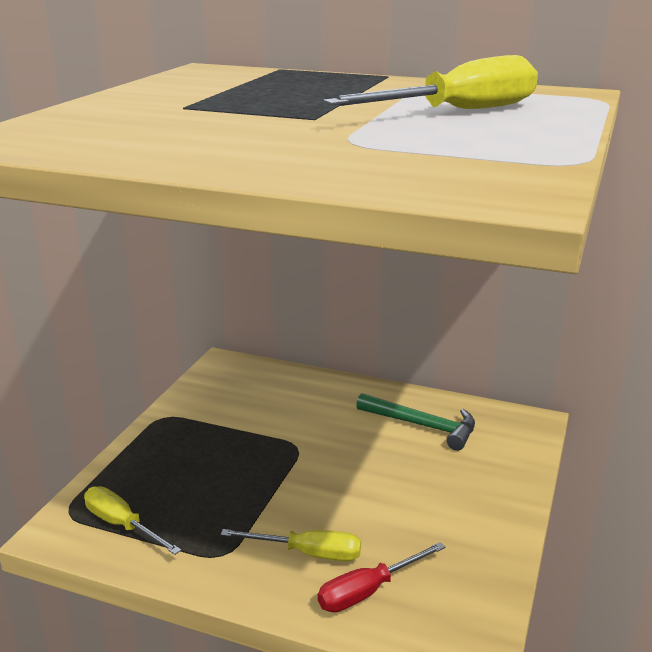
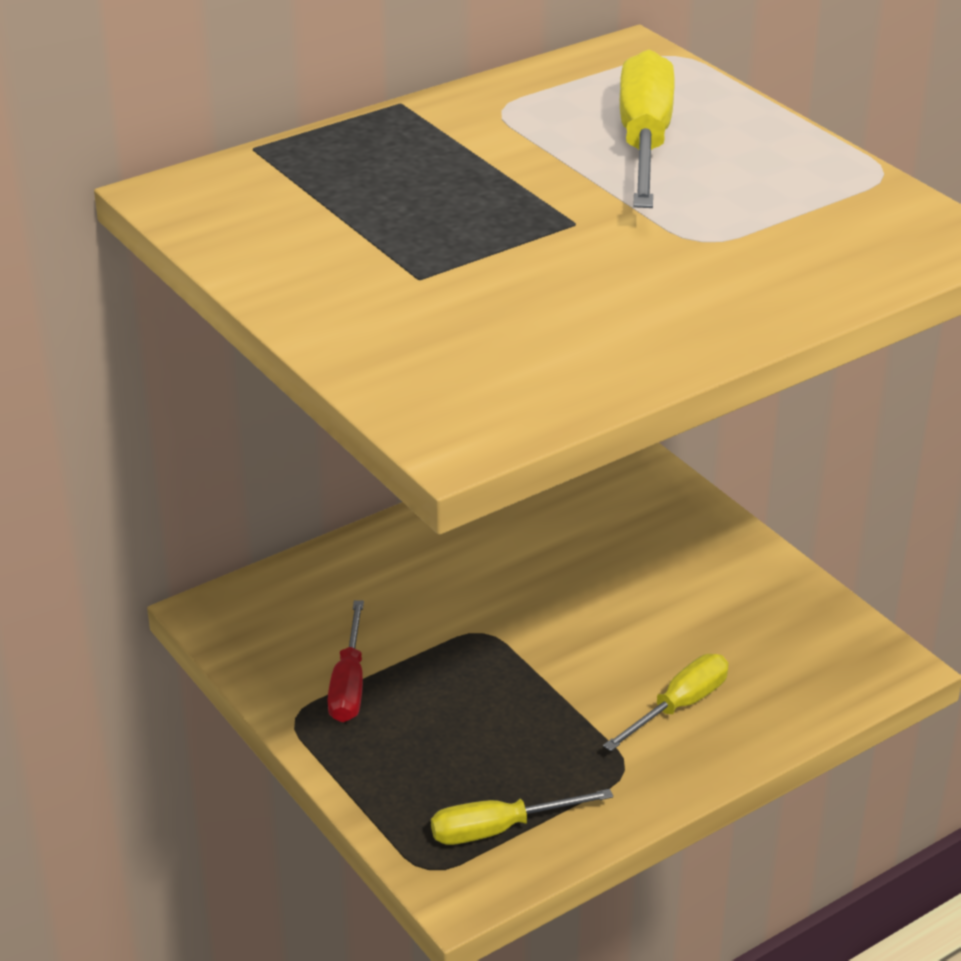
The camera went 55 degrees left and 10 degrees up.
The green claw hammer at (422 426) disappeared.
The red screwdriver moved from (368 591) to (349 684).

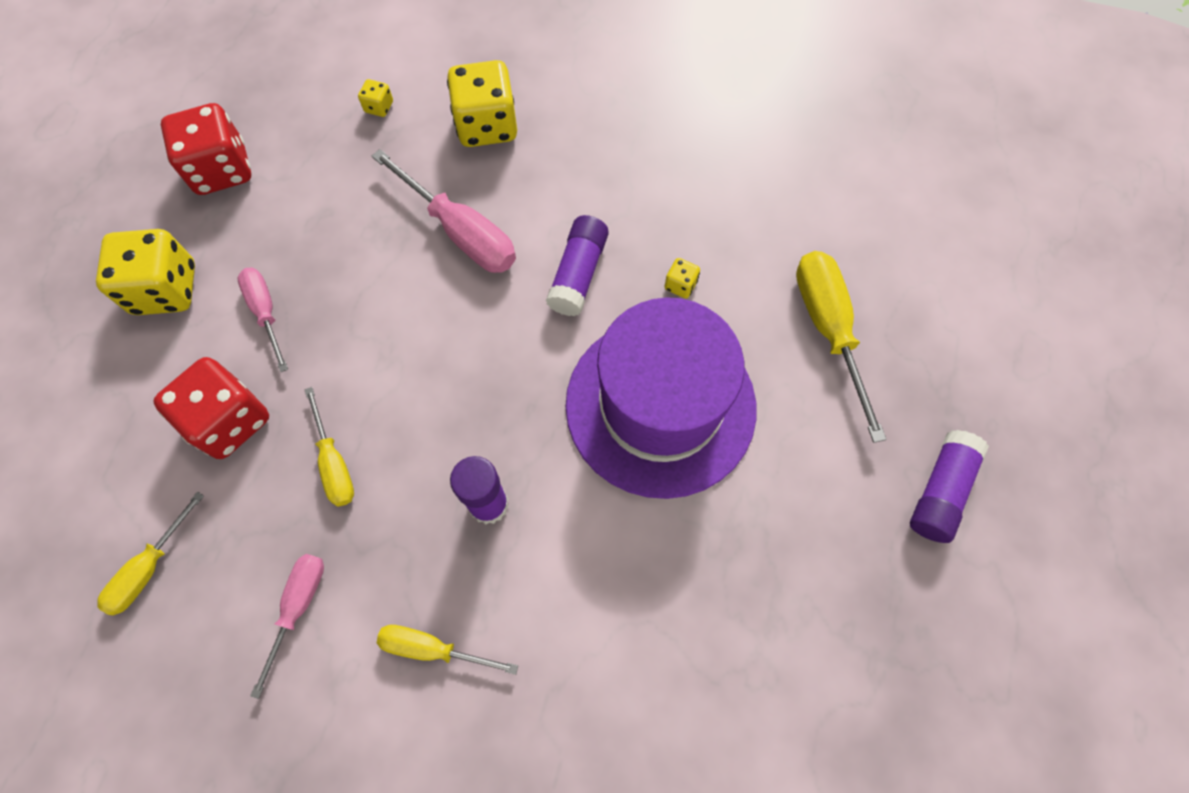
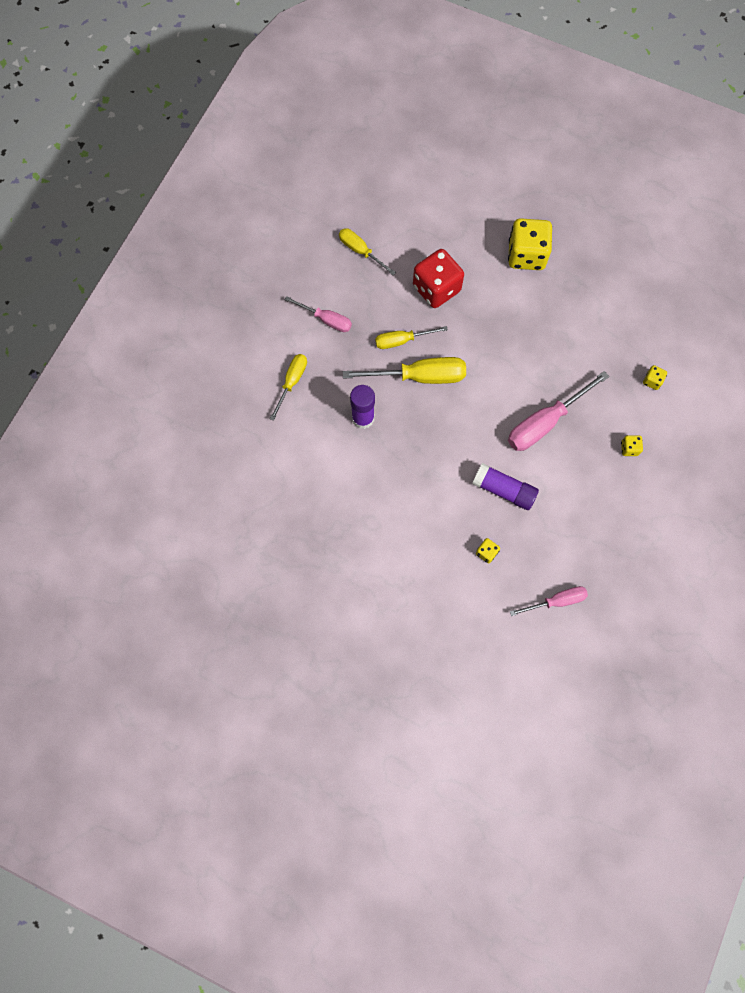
The camera went 100 degrees right and 5 degrees up.
The red game die at (222 170) disappeared.
The purple top hat at (660 405) disappeared.
The purple glue stick at (940 491) disappeared.
The pink screwdriver moved from (266 312) to (556 601).
The golden screwdriver moved from (828 330) to (419 376).
The golden game die at (487 126) changed to 0.43 times the size.

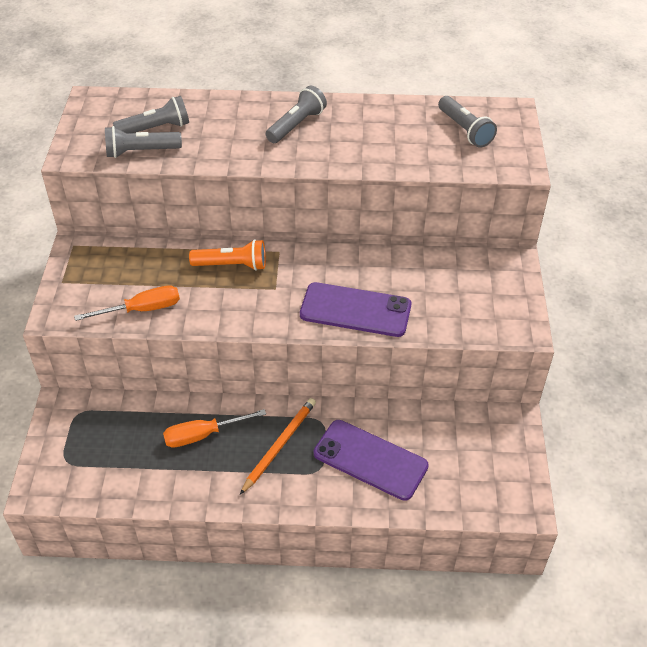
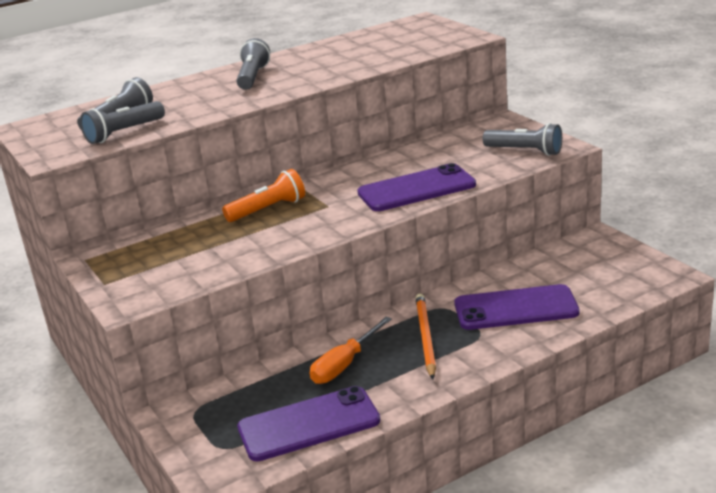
The camera went 30 degrees left and 20 degrees down.
The orange screwdriver at (142 309) disappeared.
The purple mobile phone at (308 424) appeared.
The ash-grey torch moved from (465 130) to (525 151).

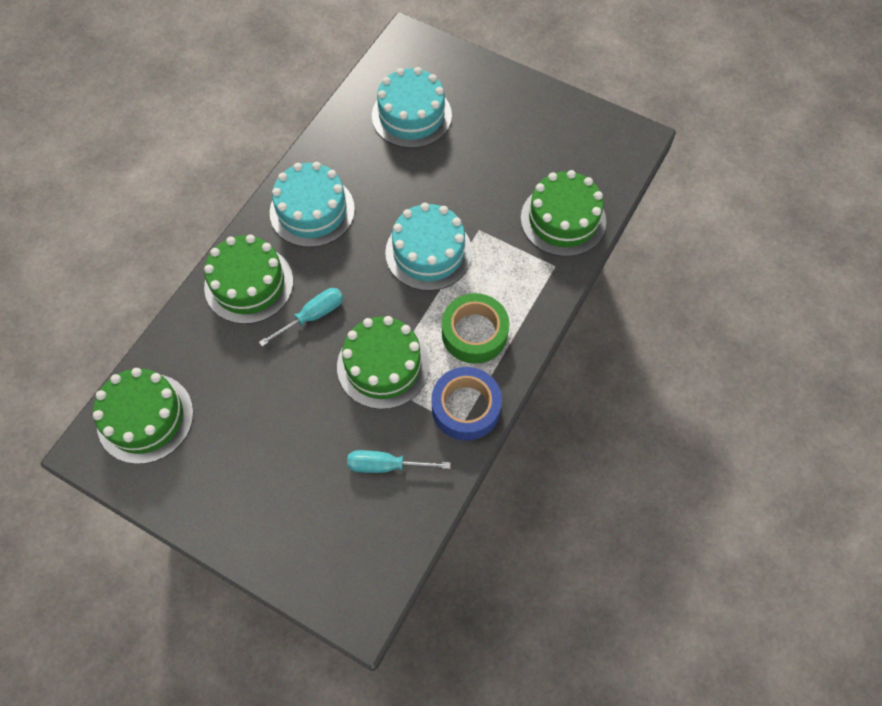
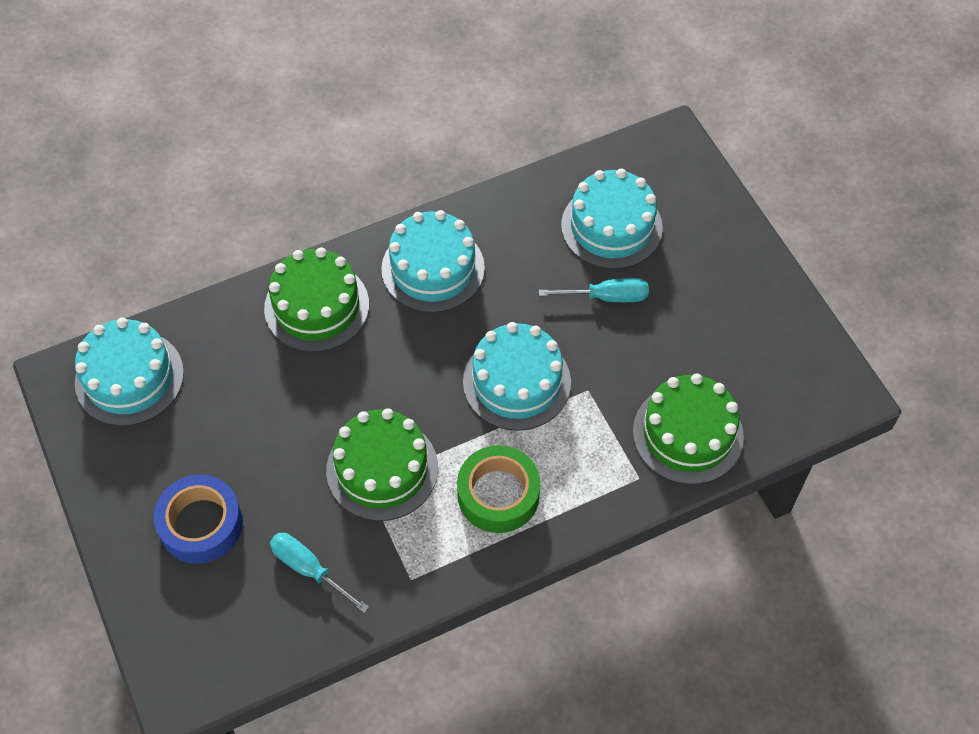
The camera went 35 degrees right and 5 degrees down.
The teal screwdriver moved from (313 316) to (607 297).
The royal blue tape moved from (466 407) to (201 524).
The green cake at (145 418) became the teal cake at (129 378).

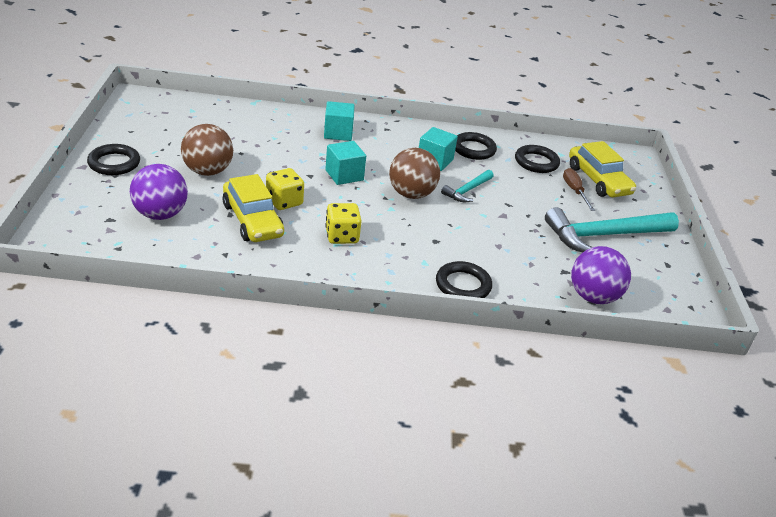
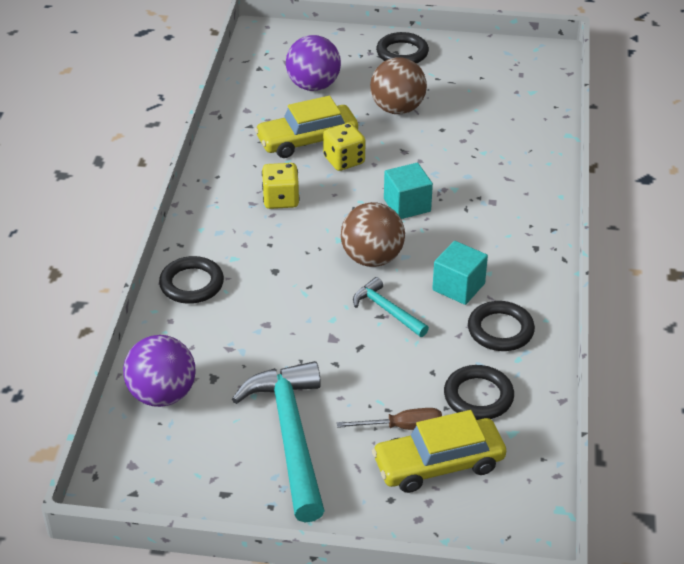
The camera went 100 degrees right and 5 degrees up.
The teal block at (338 133) disappeared.

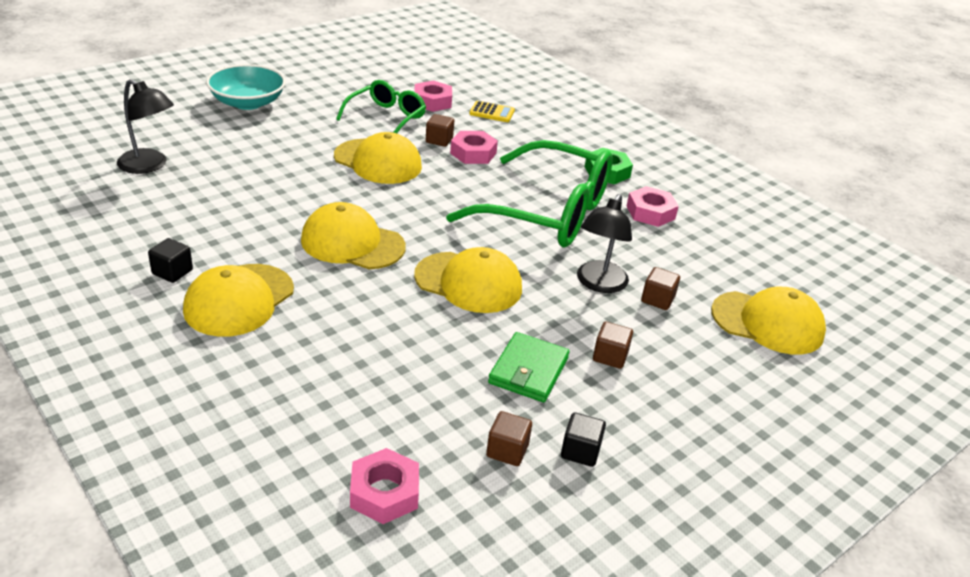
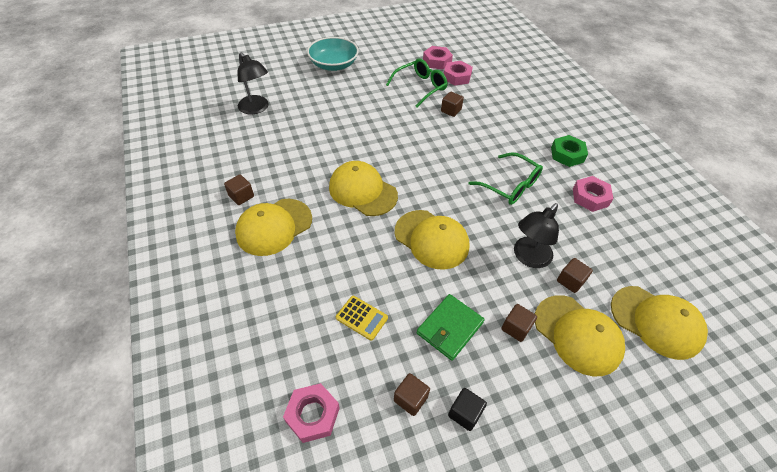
The camera went 20 degrees right and 15 degrees up.
The golden cap moved from (378 162) to (577 334).
The pink hexagon nut moved from (473 153) to (437 61).
The golden adding machine moved from (492 112) to (361 318).
The black block at (172 272) became the dark brown block at (241 196).
The green eyeglasses at (548 213) changed to 0.55 times the size.

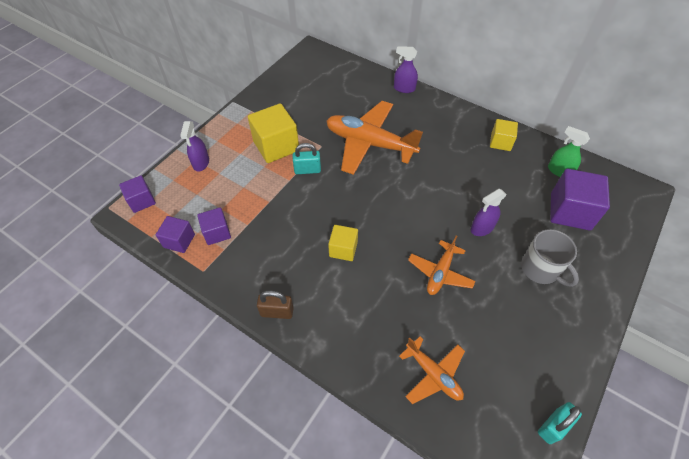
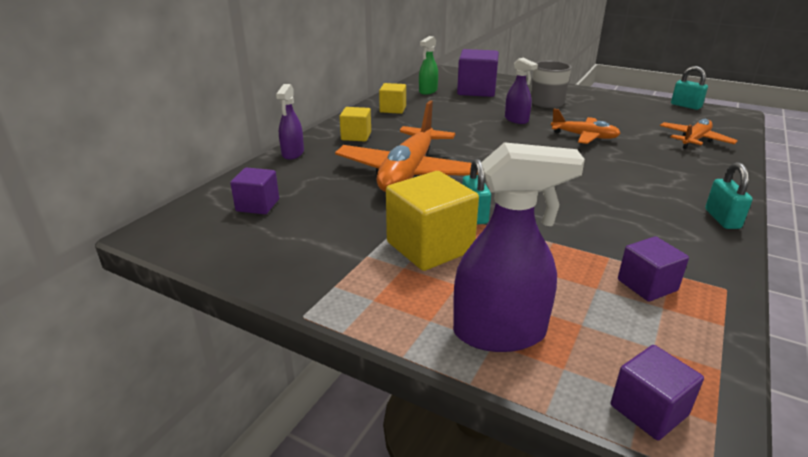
The camera went 95 degrees left and 25 degrees down.
The purple block moved from (179 241) to (257 205).
The golden block moved from (343 249) to (356 136).
The dark brown padlock at (277 312) became the teal padlock at (722 219).
The purple spray bottle at (201 163) changed to 1.71 times the size.

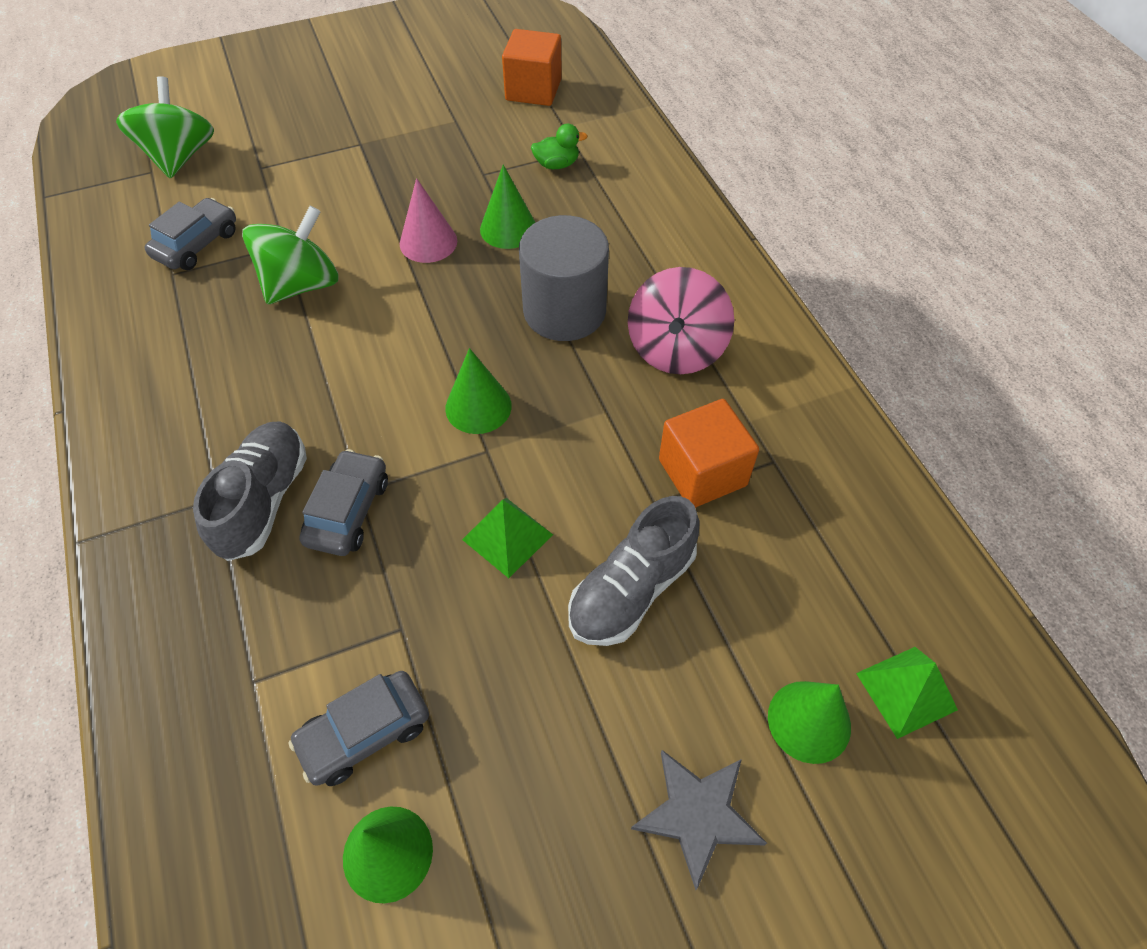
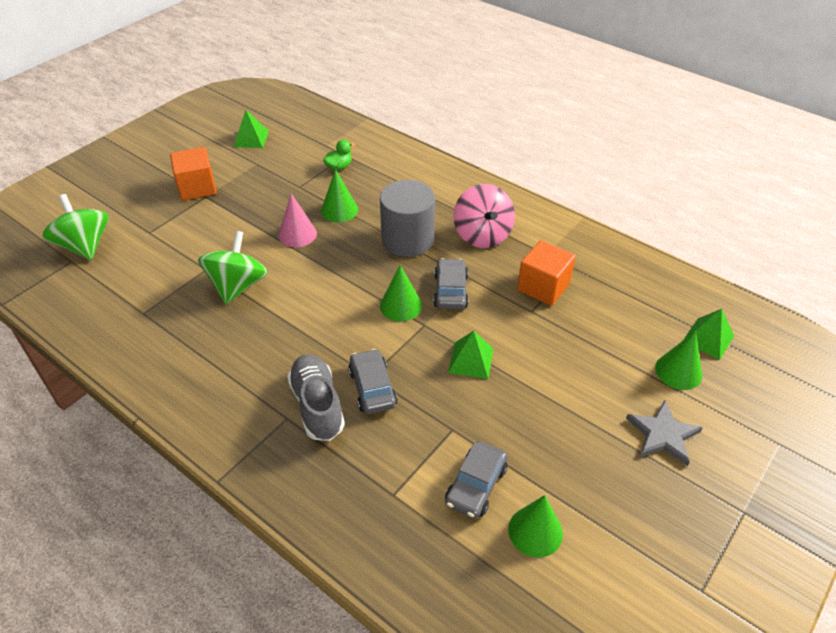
The camera went 30 degrees left and 10 degrees down.
The ash-grey lace-up shoe at (631 589) disappeared.
The green pyramid shape at (251 138) appeared.
The ash-grey automobile moved from (197 244) to (450 291).
The orange block moved from (533 90) to (197 187).

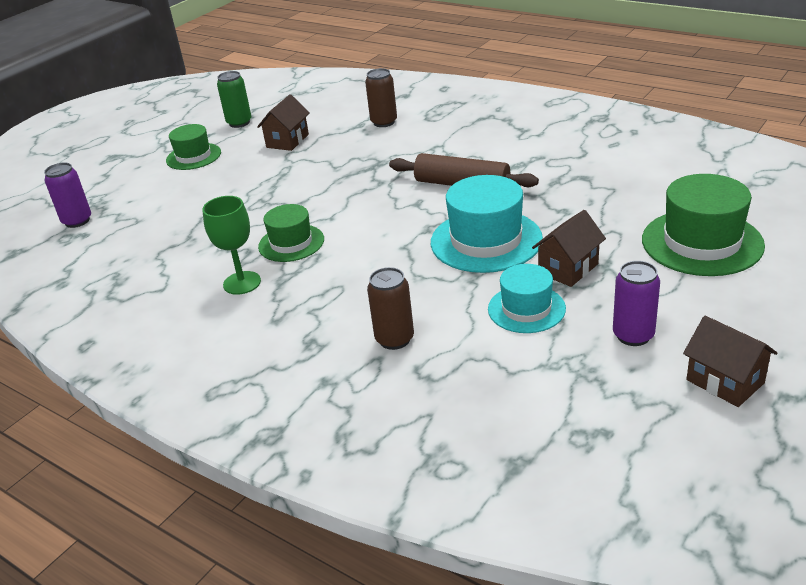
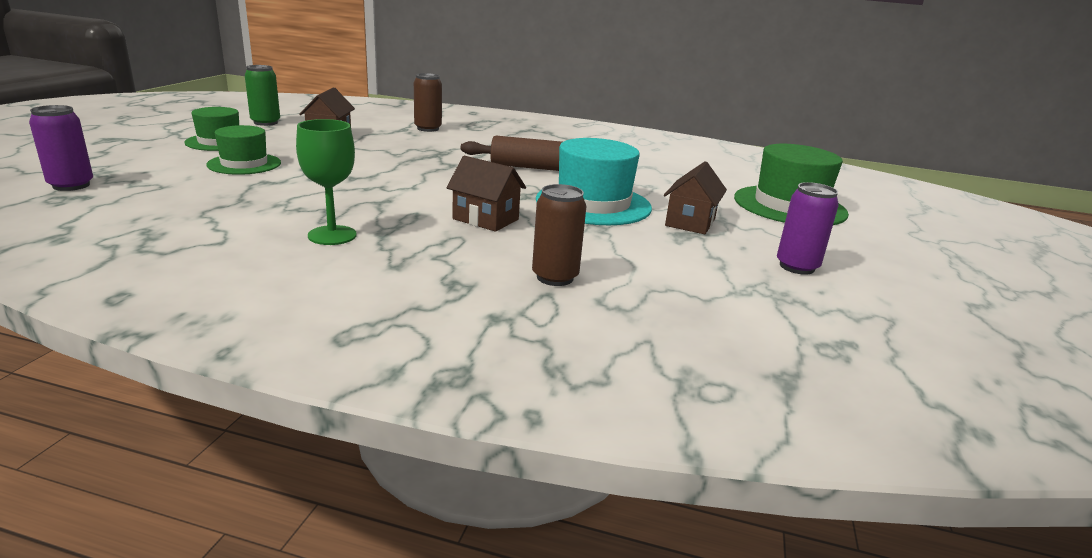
The camera went 25 degrees left and 10 degrees down.
The teal top hat at (526 309) disappeared.
The green top hat moved from (291 243) to (244 164).
The dark brown toy house moved from (725 381) to (485 219).

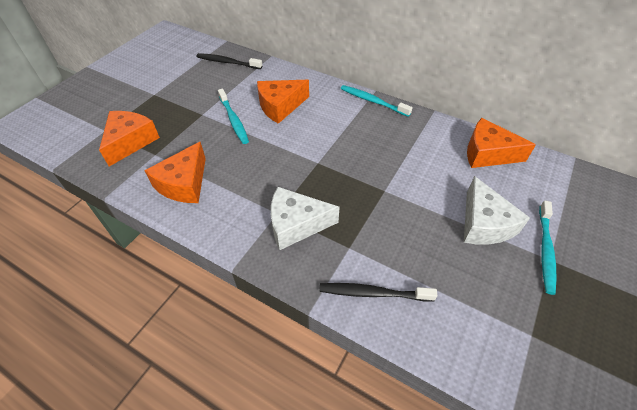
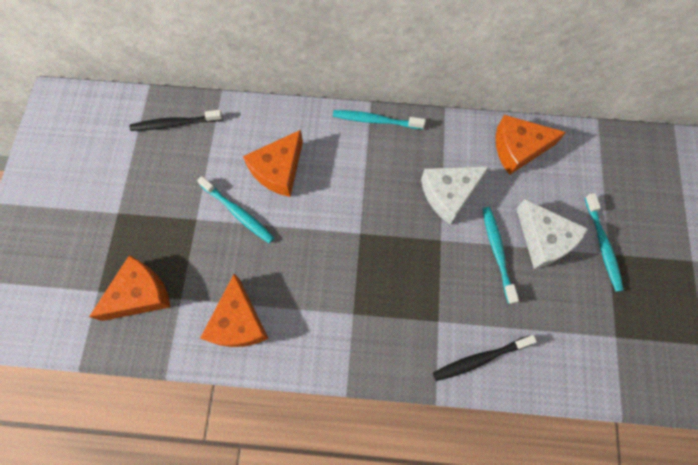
The camera went 25 degrees left and 20 degrees up.
The teal tooth brush at (497 252) appeared.
The white piece of cheese moved from (296 224) to (448 194).
The orange piece of cheese at (130 142) turned 60 degrees clockwise.

